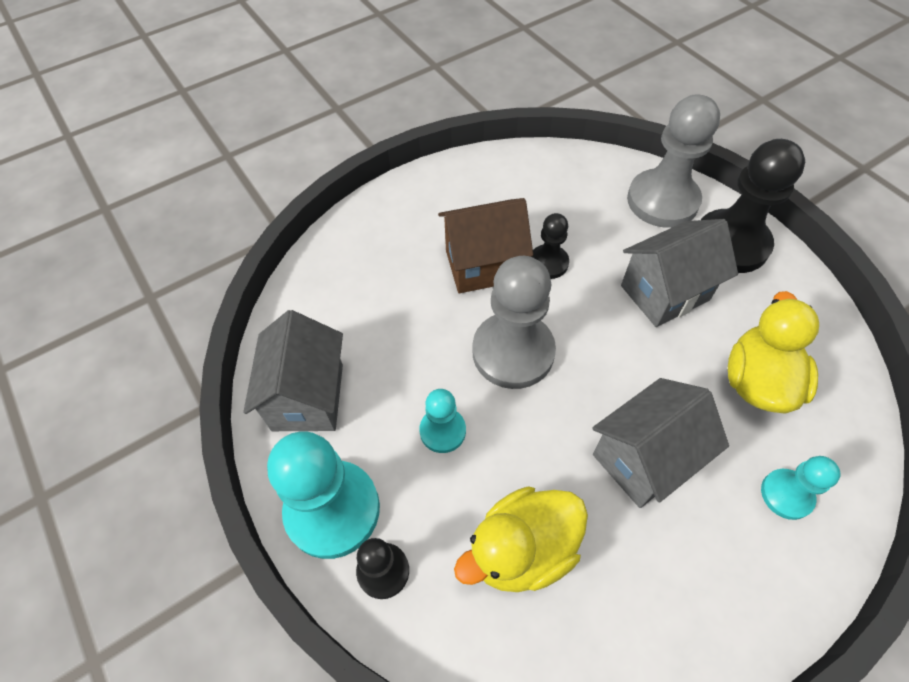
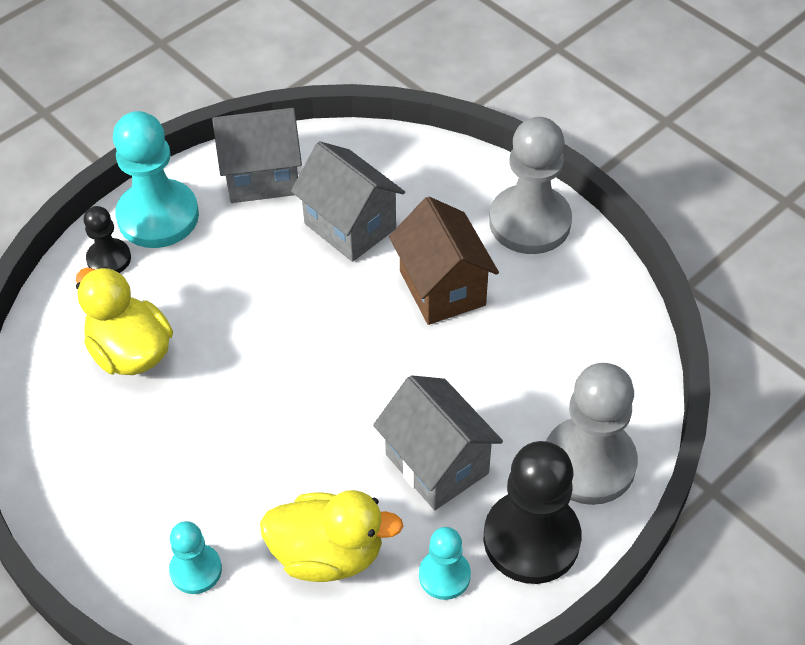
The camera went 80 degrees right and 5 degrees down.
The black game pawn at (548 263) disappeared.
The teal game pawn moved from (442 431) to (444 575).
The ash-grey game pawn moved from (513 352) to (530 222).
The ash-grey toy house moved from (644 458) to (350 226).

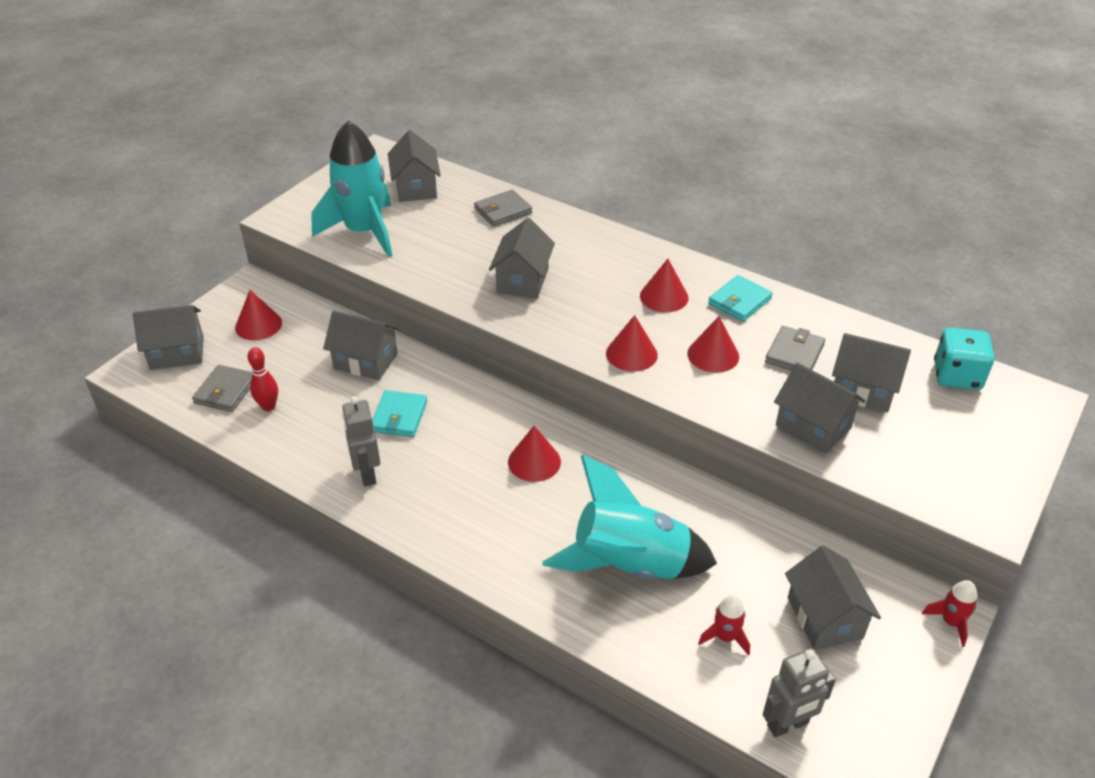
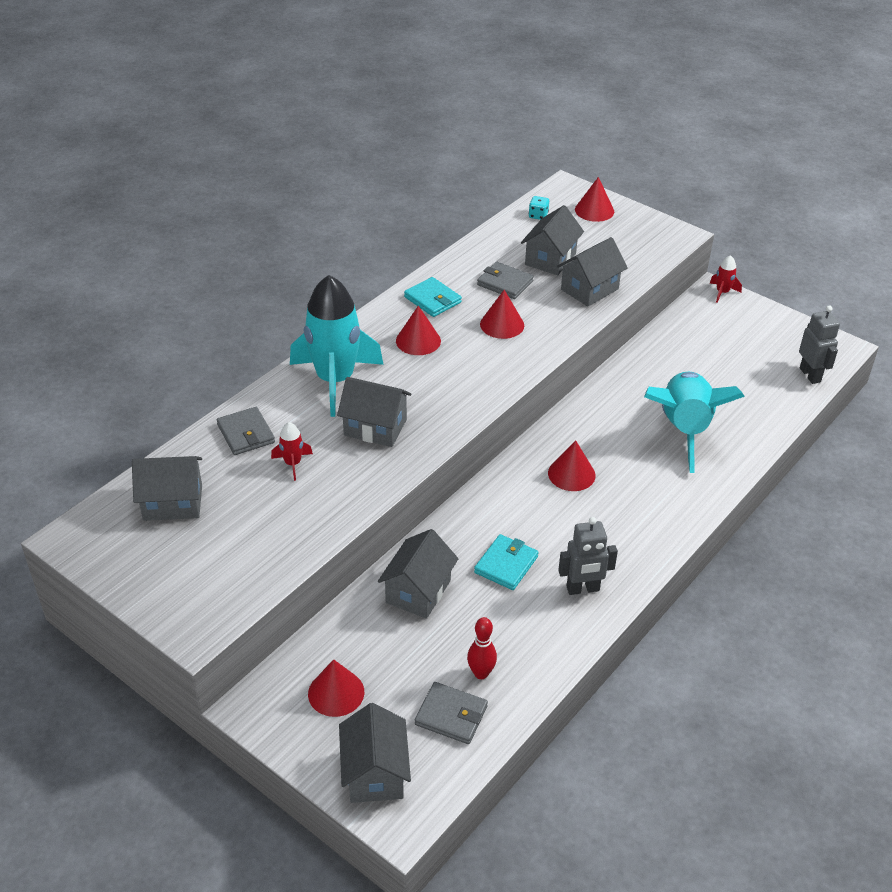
The camera went 85 degrees left and 0 degrees up.
The ash-grey toy house at (824 618) disappeared.
The teal rocket moved from (364 232) to (335 380).
The red solid cone moved from (631 354) to (594 210).
The red rocket moved from (725 637) to (293 464).
The teal card wallet at (399 416) turned 75 degrees counterclockwise.
The teal game die at (957 376) changed to 0.51 times the size.

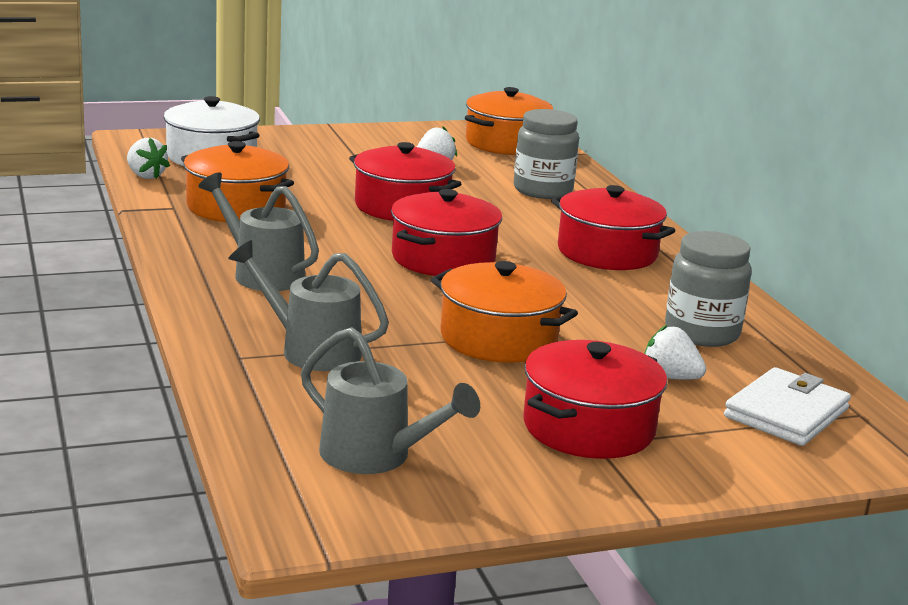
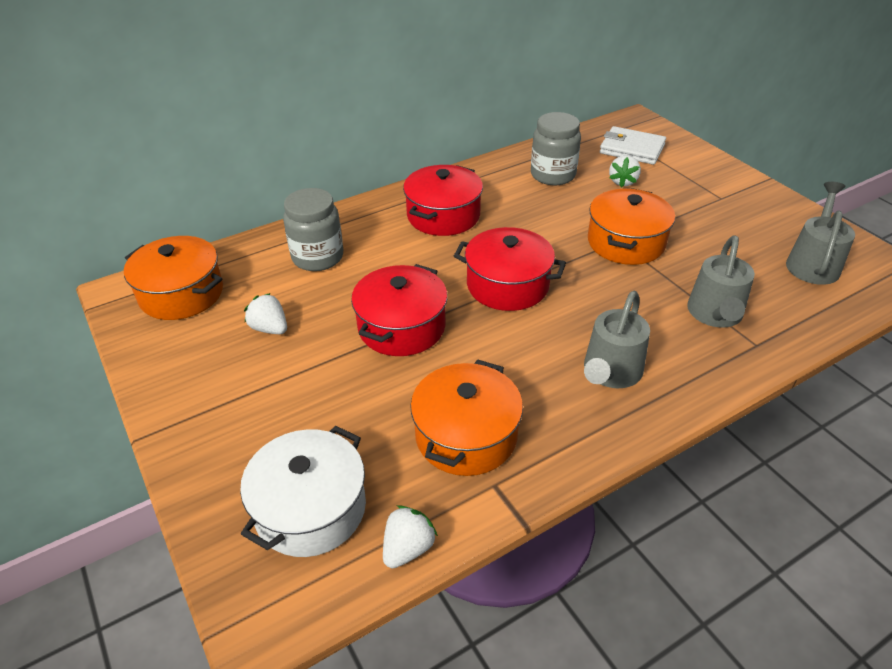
The camera went 100 degrees left and 20 degrees up.
The red cooking pot at (589 428) disappeared.

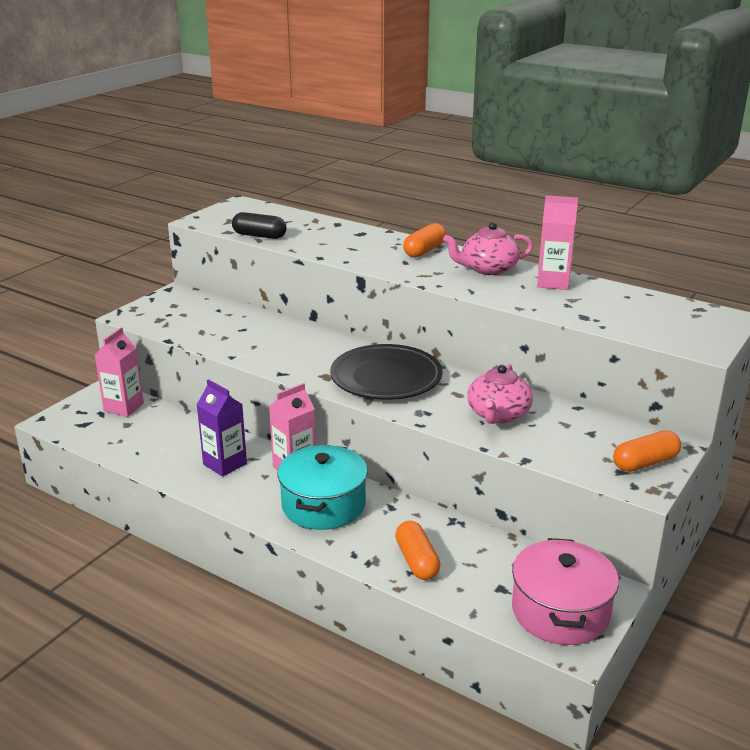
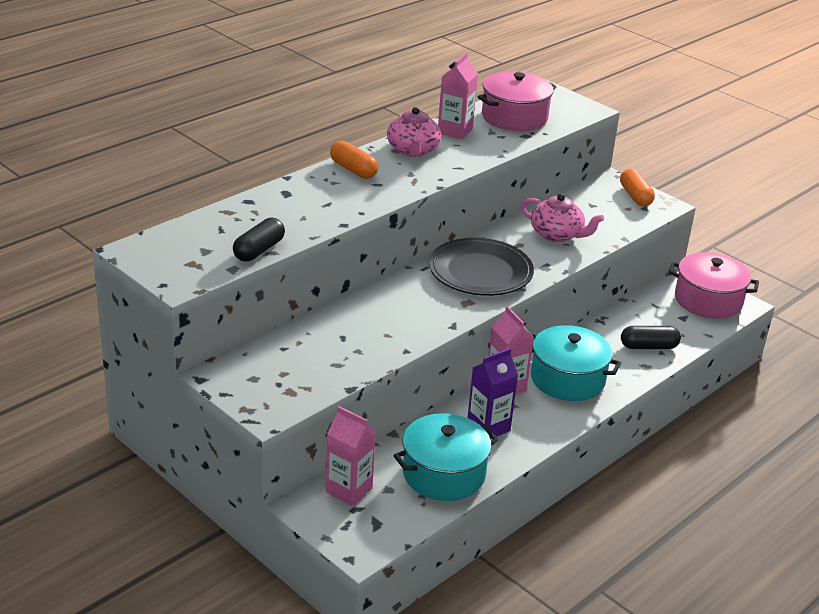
The camera went 80 degrees left and 5 degrees up.
The teal cooking pot at (443 474) appeared.
The pink cooking pot at (514 117) appeared.
The orange pill at (417 561) became the black pill at (648 346).

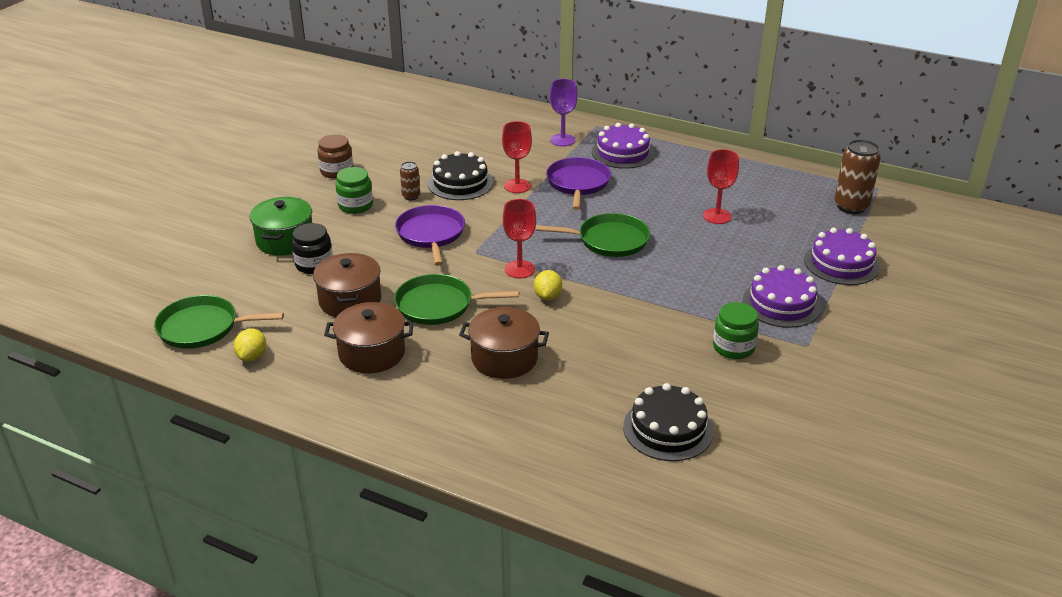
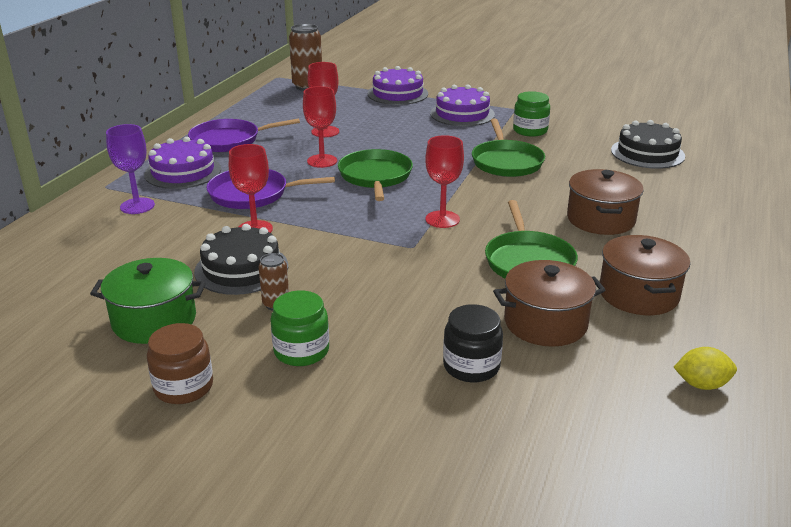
The camera went 95 degrees left and 5 degrees down.
The golden lemon at (547 296) disappeared.
The red goblet at (322 161) appeared.
The green skillet moved from (202 327) to (506 162).
The green cooking pot moved from (285 240) to (154 320).
The purple skillet moved from (431 234) to (229 140).

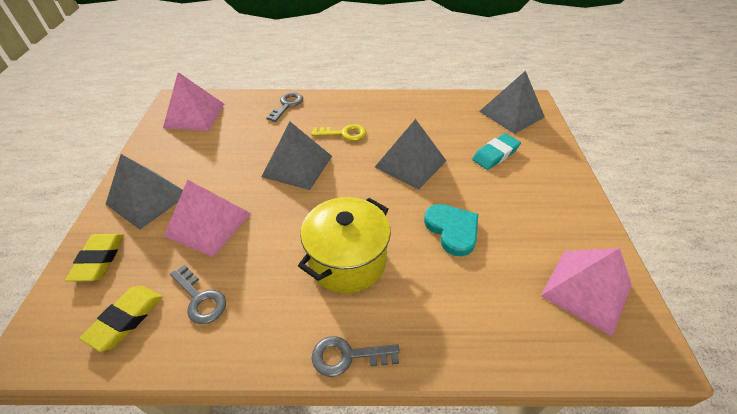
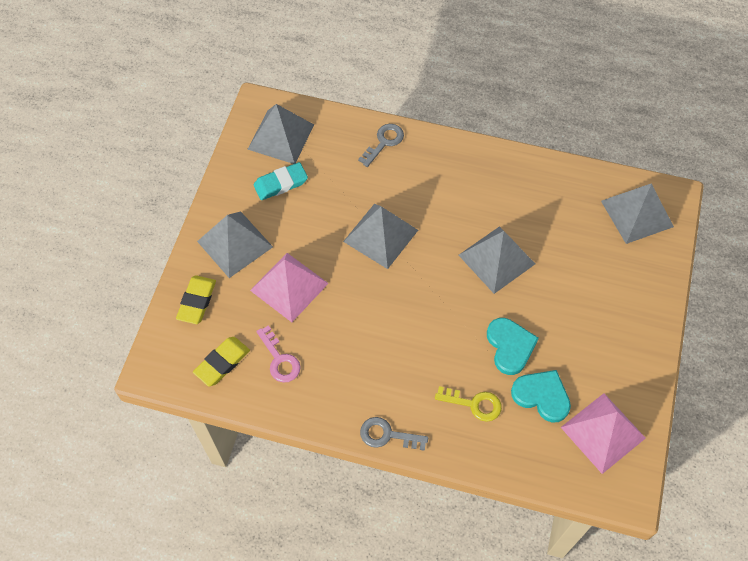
The camera went 15 degrees right and 15 degrees up.
The golden cooking pot at (347 261) disappeared.
The teal heart at (542 396) appeared.
The golden key moved from (344 134) to (474 404).
The teal pencil eraser moved from (495 154) to (281 183).
The pink pyramid shape at (194 115) became the ash-grey pyramid shape at (281 137).
The ash-grey key at (200 299) became the pink key at (279 359).

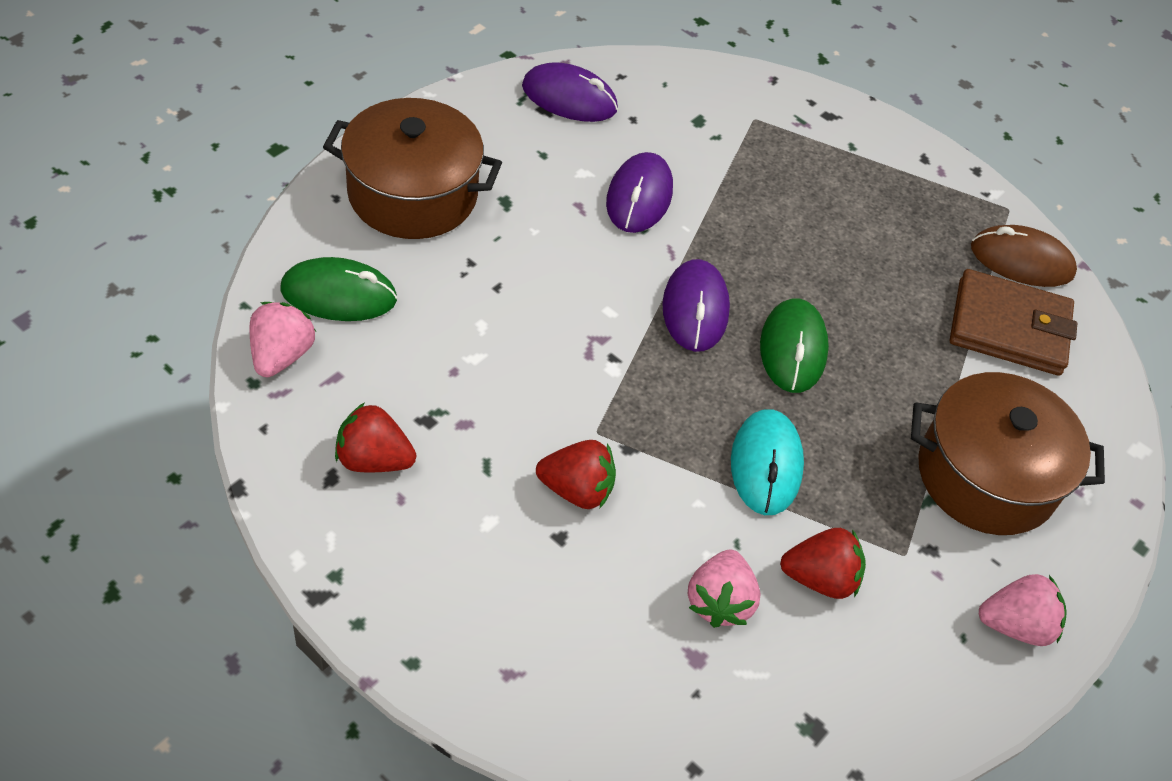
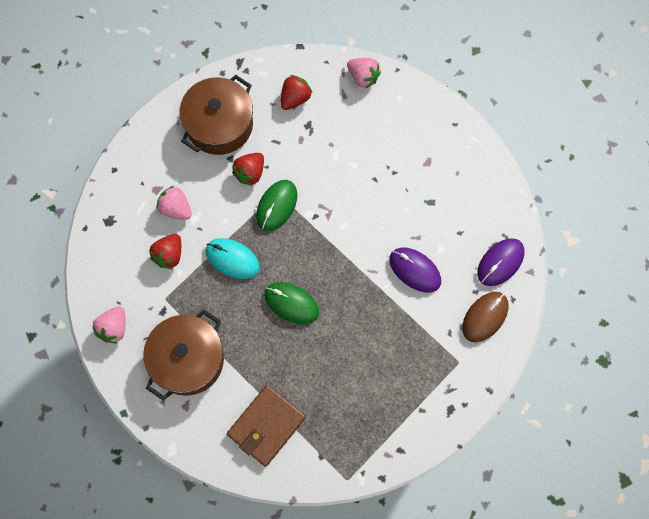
The camera went 120 degrees right and 20 degrees up.
The purple PC mouse at (695 309) disappeared.
The green PC mouse moved from (339 294) to (276 206).
The dark brown cooking pot moved from (412 194) to (219 125).
The dark brown PC mouse moved from (1021 260) to (485 317).

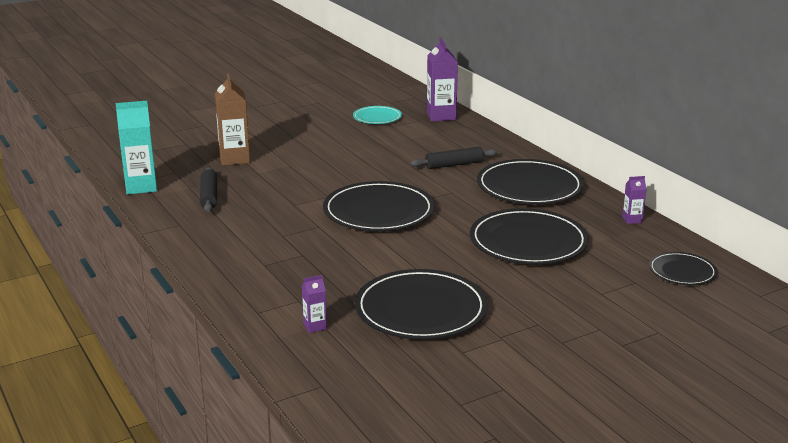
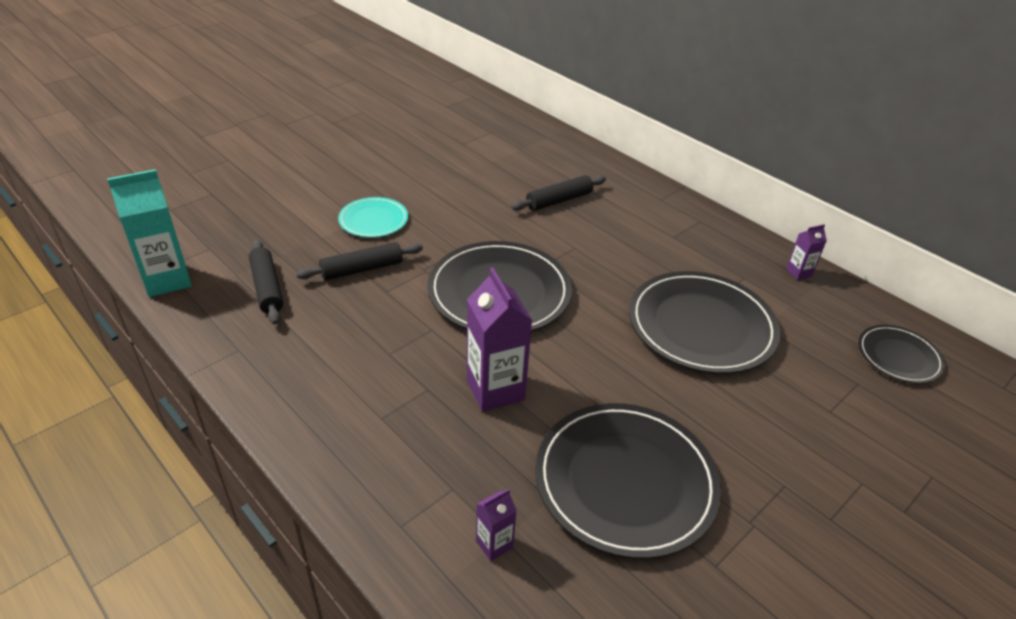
The camera went 15 degrees left and 15 degrees up.
The dark brown juice carton at (234 159) disappeared.
The black flat dish at (529 187) disappeared.
The black pastry roller at (362 269) appeared.
The teal flat dish moved from (377 117) to (373 220).
The purple juice carton moved from (441 116) to (495 390).

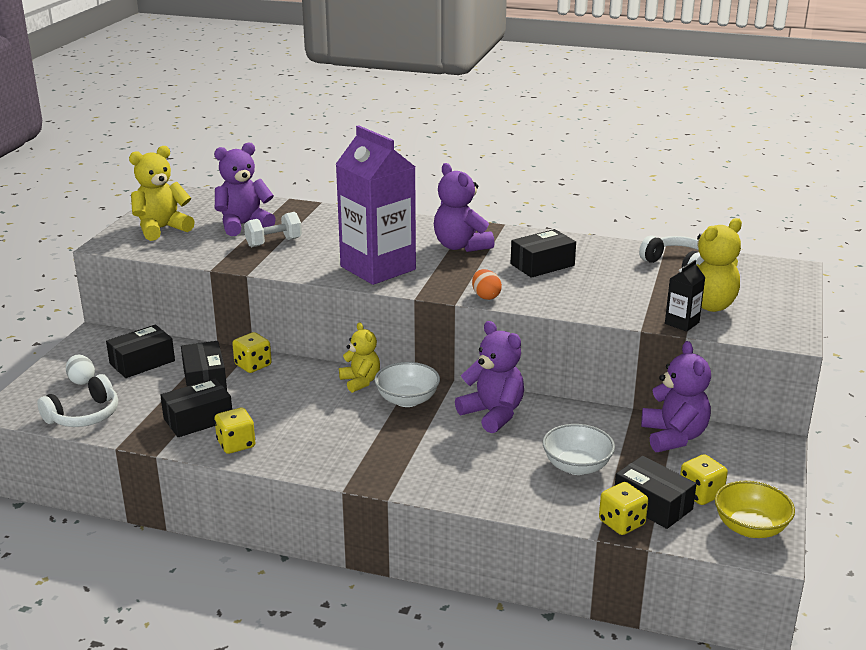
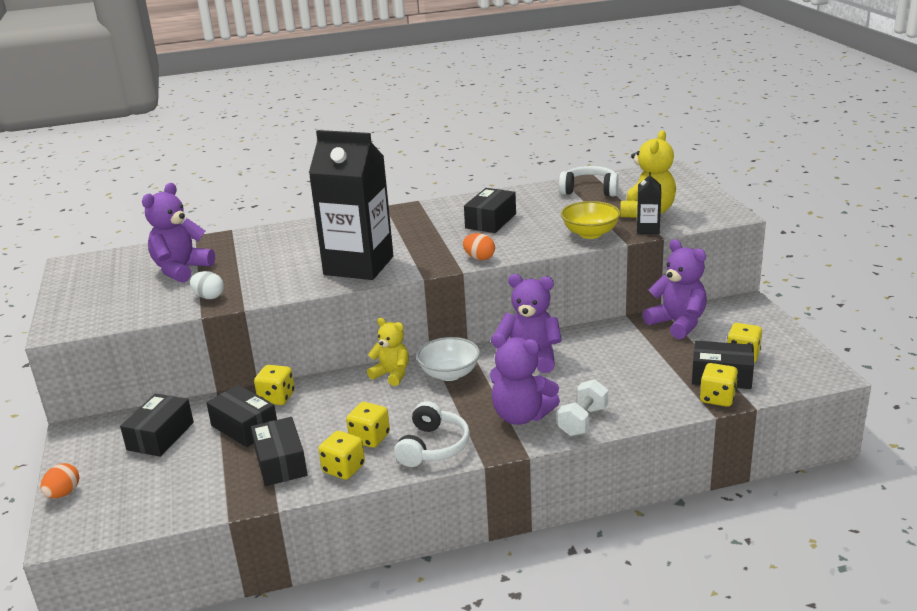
The camera went 30 degrees left and 0 degrees up.
The golden teddy at (162 229) disappeared.
The white serving bowl at (577 466) disappeared.
The orange egg at (63 493) appeared.
The golden game die at (370 438) appeared.
The white headset moved from (84 415) to (433 447).
The white egg moved from (82 381) to (209 297).
The white dumbbell moved from (274 242) to (583 421).
The purple teddy moved from (461 246) to (521 416).
The golden serving bowl moved from (750 528) to (590 233).
The purple juice carton at (378 268) became the black juice carton at (359 265).
The black parcel at (198 419) turned 45 degrees counterclockwise.

